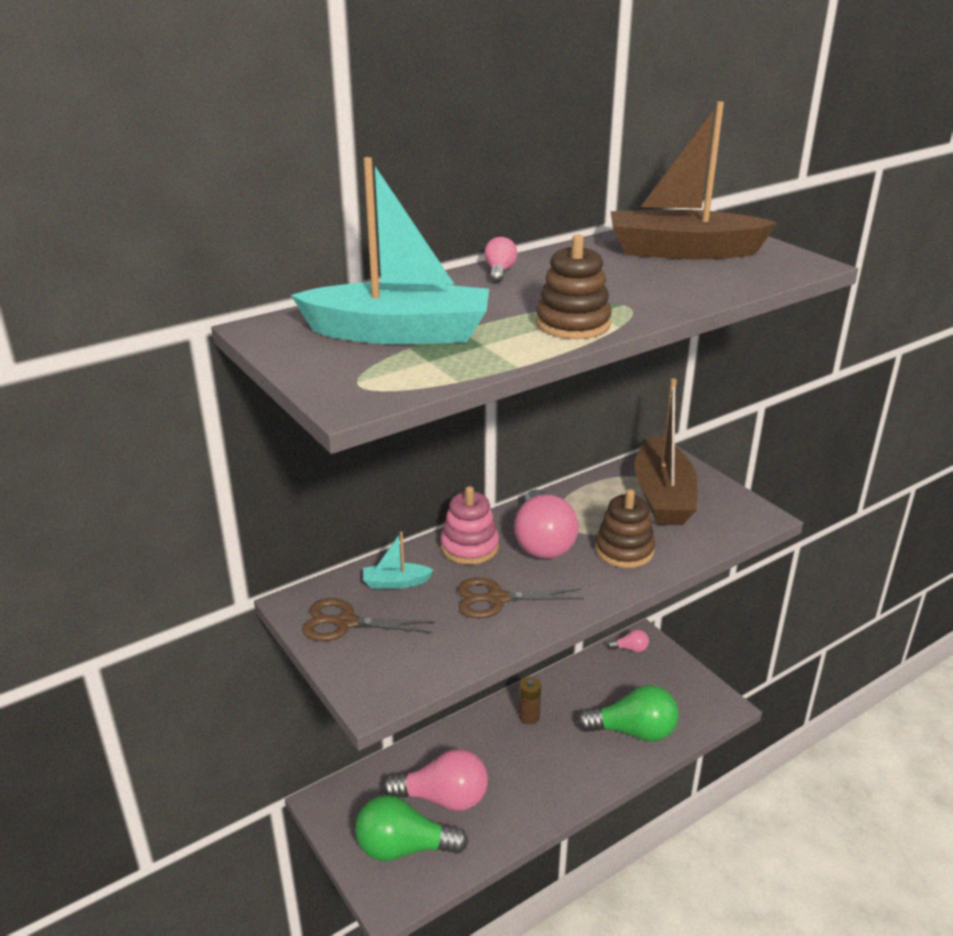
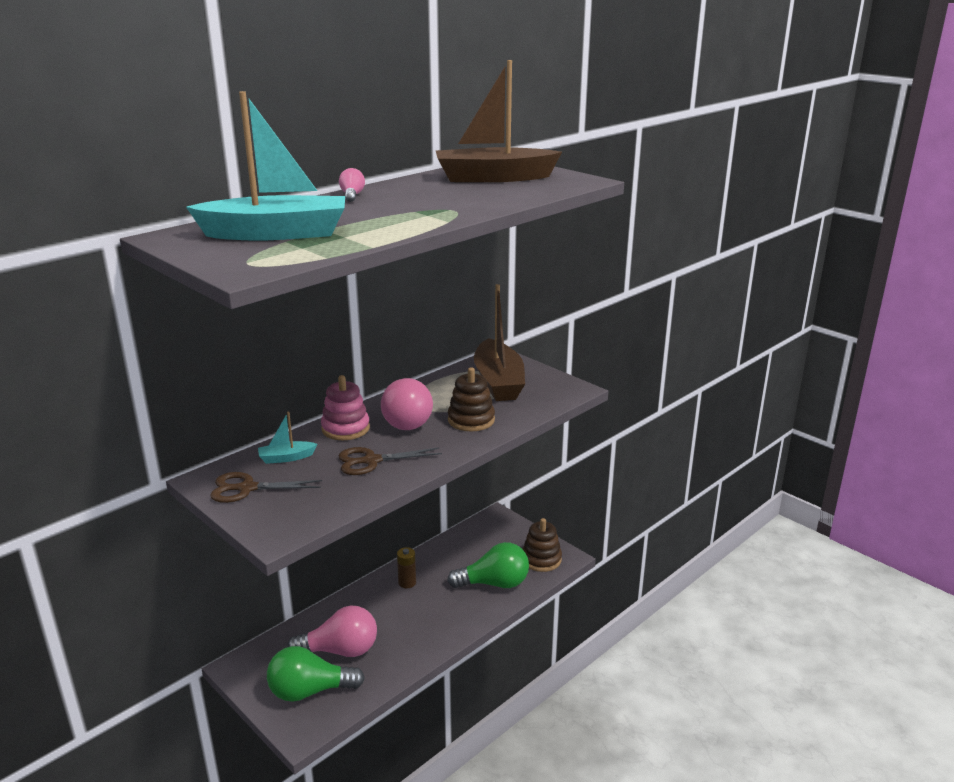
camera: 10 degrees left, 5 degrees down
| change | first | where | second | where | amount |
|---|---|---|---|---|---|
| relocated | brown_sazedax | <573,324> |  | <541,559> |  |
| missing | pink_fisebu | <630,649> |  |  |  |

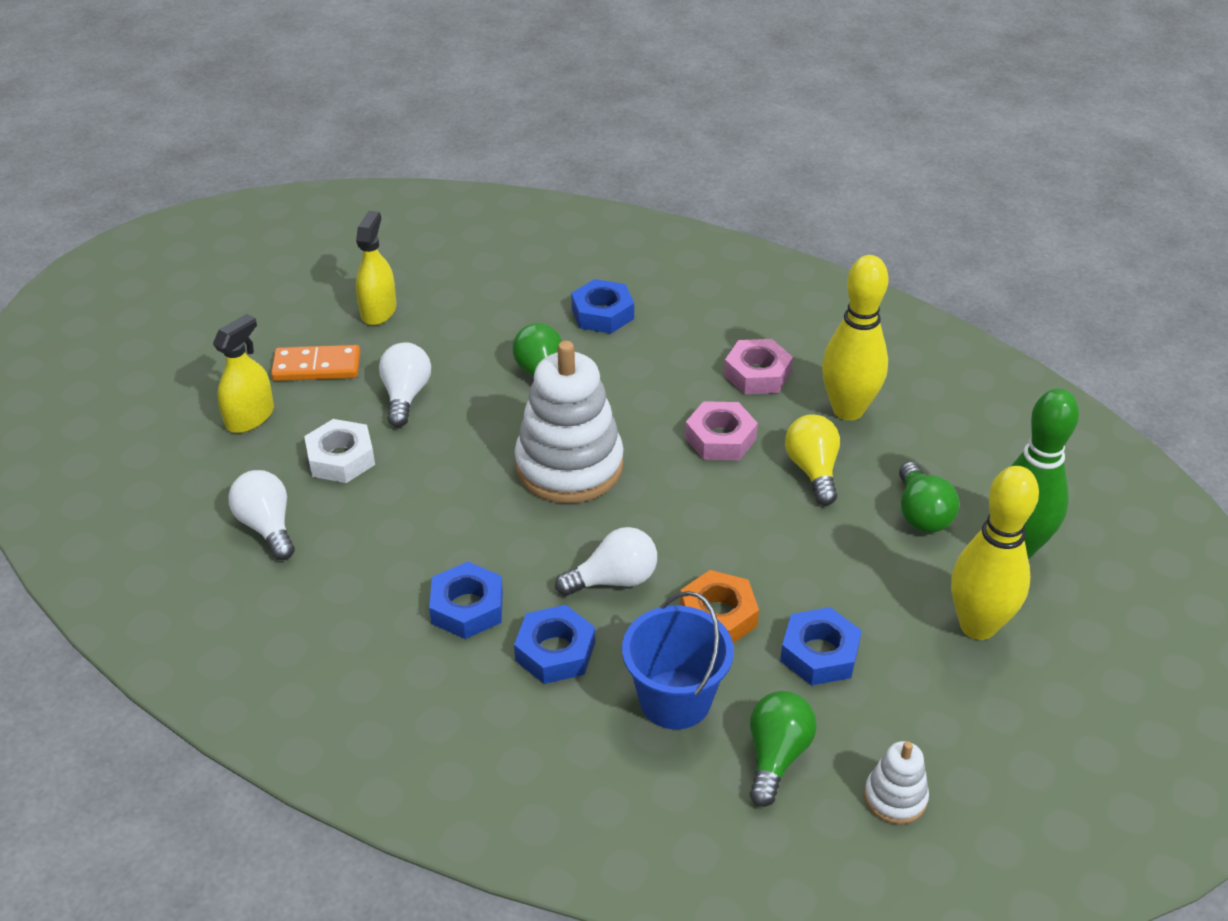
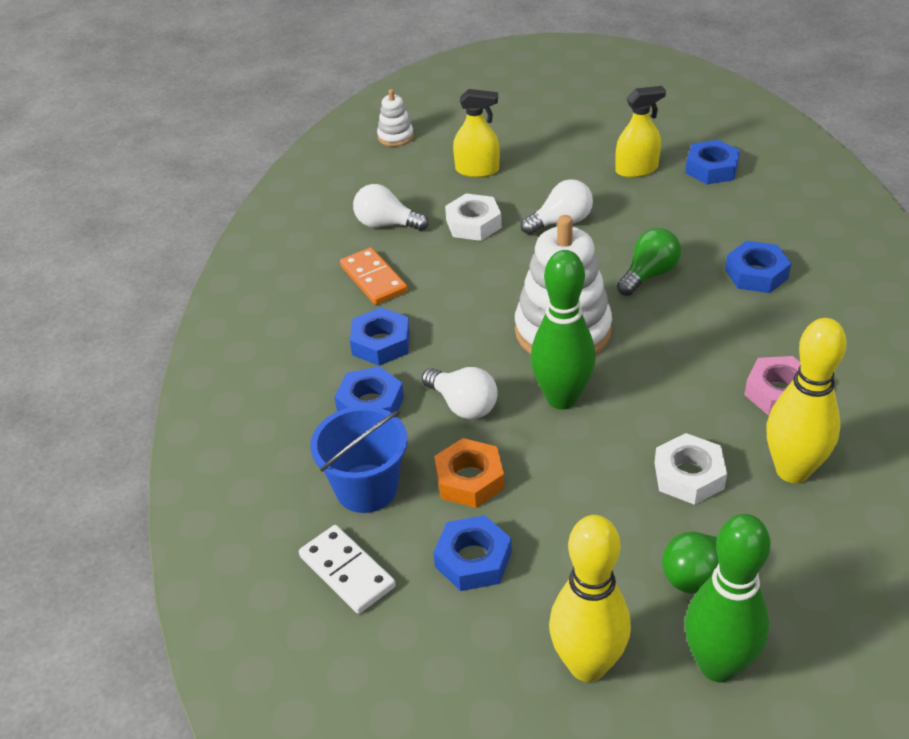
camera: 65 degrees right, 0 degrees up
| change | first | where | second | where | amount |
|---|---|---|---|---|---|
| exchanged | green_fisebu | <776,756> | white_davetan | <347,571> |  |
| relocated | orange_davetan | <317,366> |  | <373,279> |  |
| spun | white_fisebu | <267,526> |  | <386,224> | 105 degrees counterclockwise |
| relocated | white_sazedax | <895,797> |  | <395,137> |  |
| appeared |  |  | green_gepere | <562,398> |  |
| exchanged | yellow_fisebu | <813,470> | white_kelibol | <689,475> |  |
| appeared |  |  | blue_kelibol | <711,169> |  |
| missing | pink_kelibol | <720,438> |  |  |  |

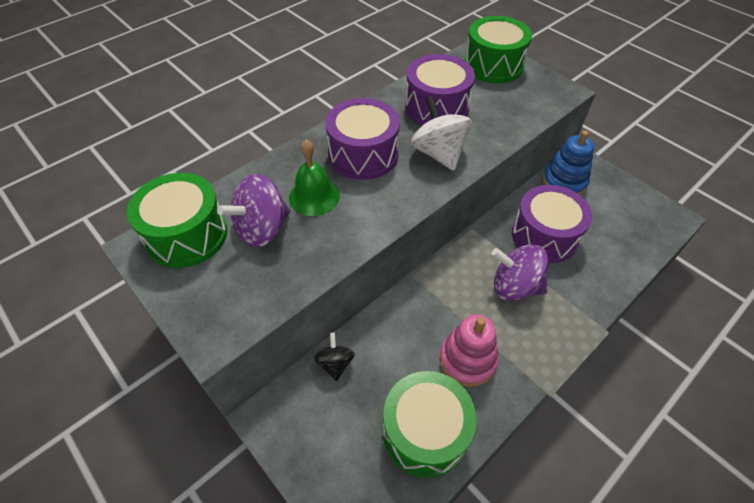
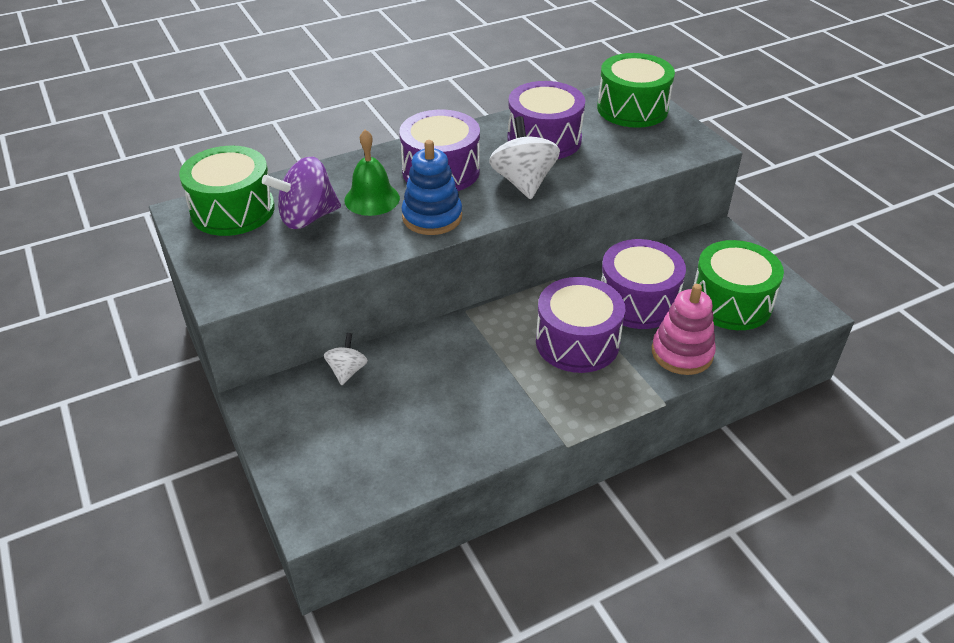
camera: 15 degrees right, 10 degrees down
| change | first | where | second | where | amount |
|---|---|---|---|---|---|
| colour | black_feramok | <335,363> | white_feramok | <347,371> |  |
| relocated | blue_sazedax | <564,182> |  | <432,217> |  |
| exchanged | purple_feramok | <515,287> | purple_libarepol | <577,342> |  |
| relocated | pink_sazedax | <467,360> |  | <682,353> |  |
| relocated | green_libarepol | <425,432> |  | <731,302> |  |

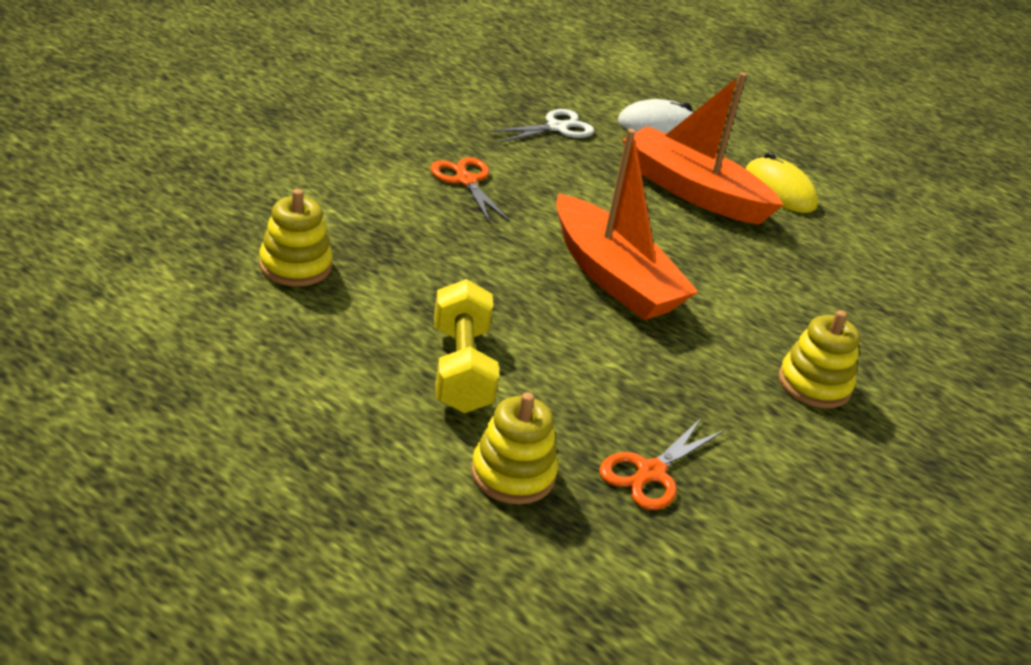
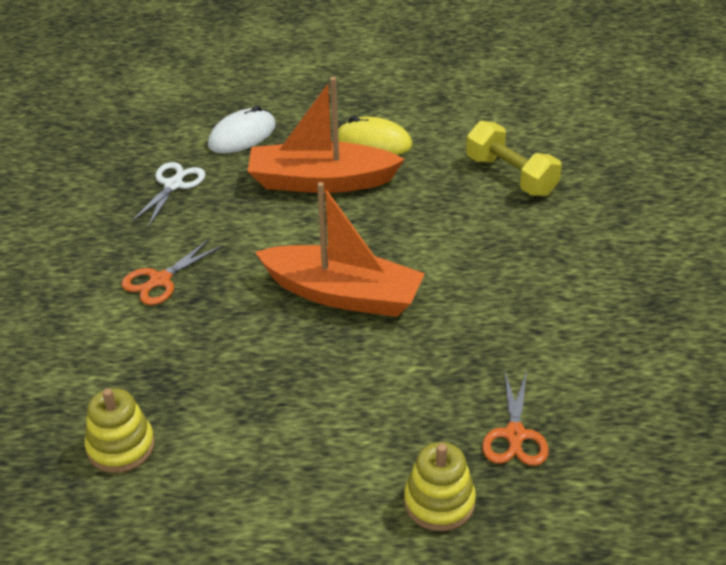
camera: 30 degrees left, 5 degrees up
| change | first | where | second | where | amount |
|---|---|---|---|---|---|
| spun | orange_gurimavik | <466,181> |  | <160,280> | 75 degrees counterclockwise |
| relocated | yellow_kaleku | <461,369> |  | <511,176> |  |
| missing | yellow_sazedax | <814,384> |  |  |  |

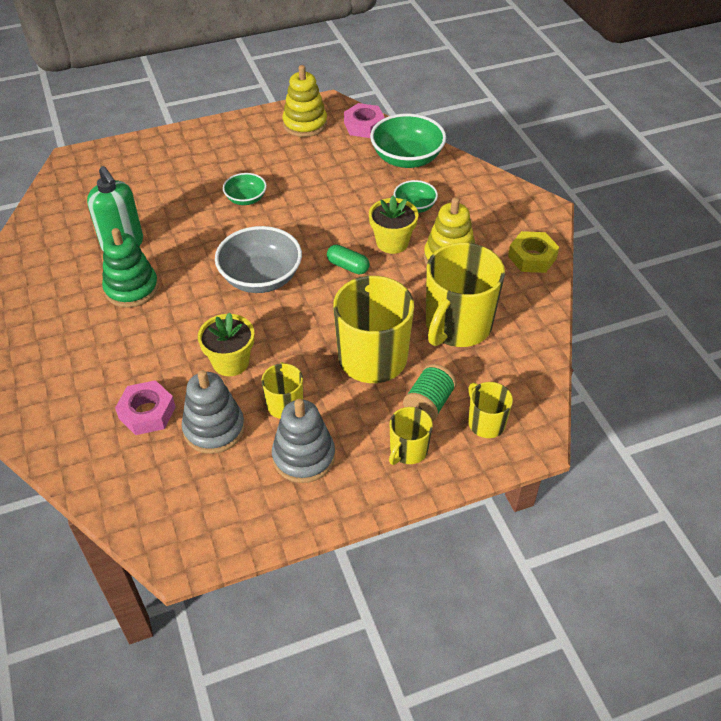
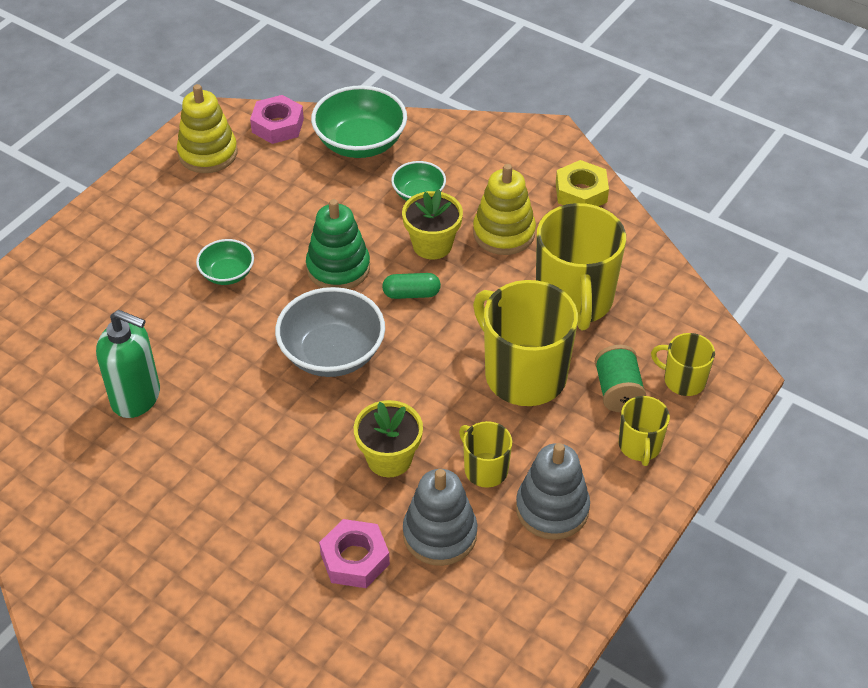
camera: 35 degrees left, 0 degrees up
| change | first | where | second | where | amount |
|---|---|---|---|---|---|
| relocated | green_sazedax | <131,288> |  | <338,268> |  |

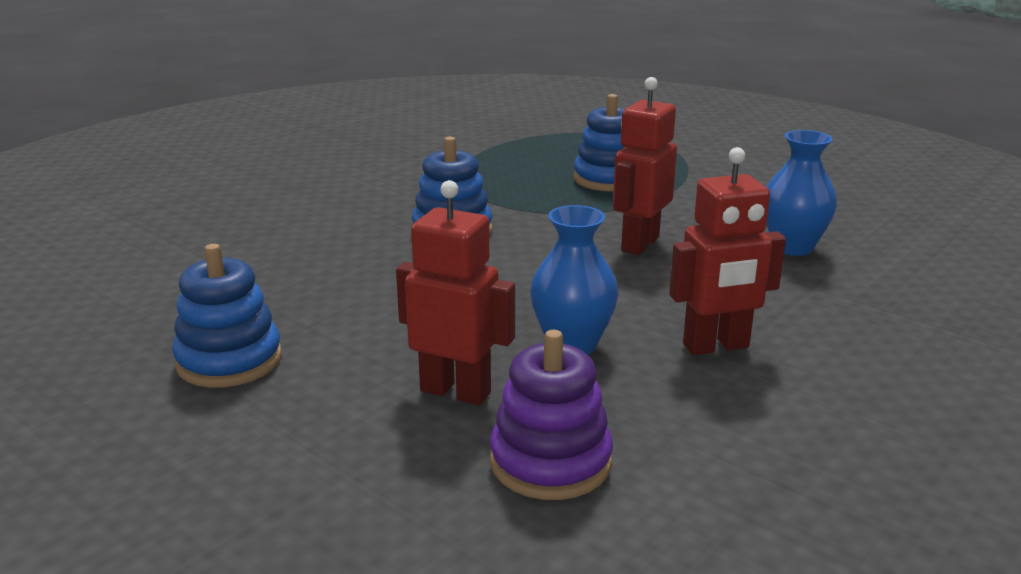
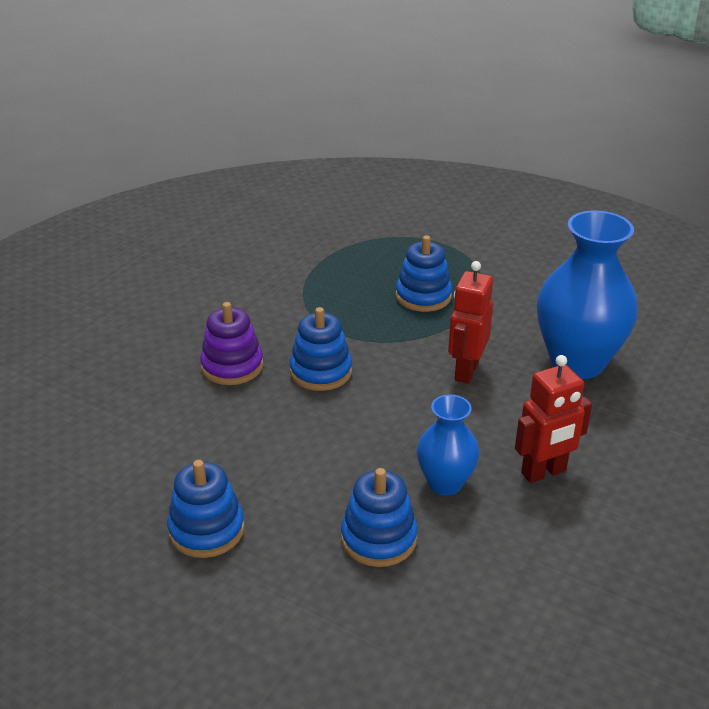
camera: 10 degrees left, 10 degrees up
| change | first | where | second | where | amount |
|---|---|---|---|---|---|
| relocated | purple_sazedax | <550,462> |  | <232,366> |  |
| exchanged | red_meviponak | <456,391> | blue_sazedax | <379,538> |  |
| size | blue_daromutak | <792,247> |  | <577,362> | x1.82 |

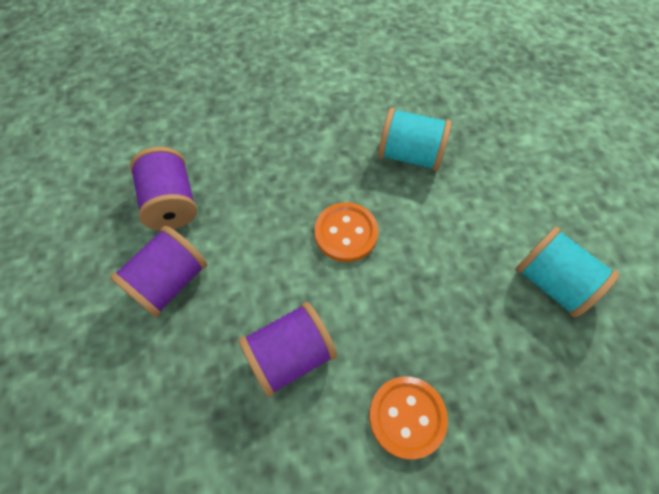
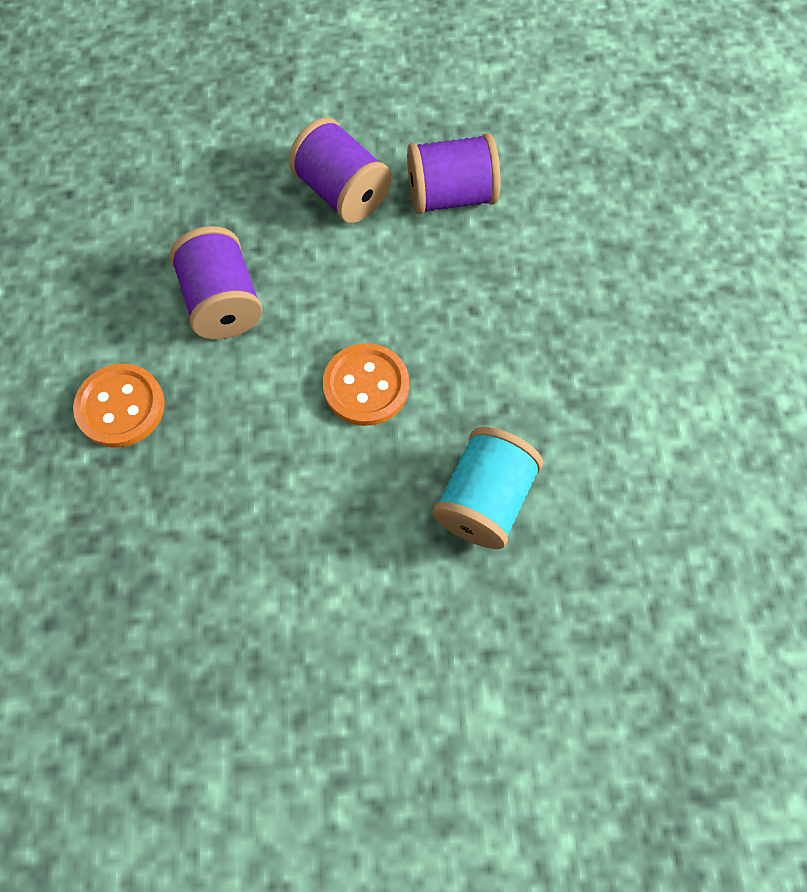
camera: 100 degrees right, 5 degrees up
| change | first | where | second | where | amount |
|---|---|---|---|---|---|
| missing | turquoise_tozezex | <551,282> |  |  |  |

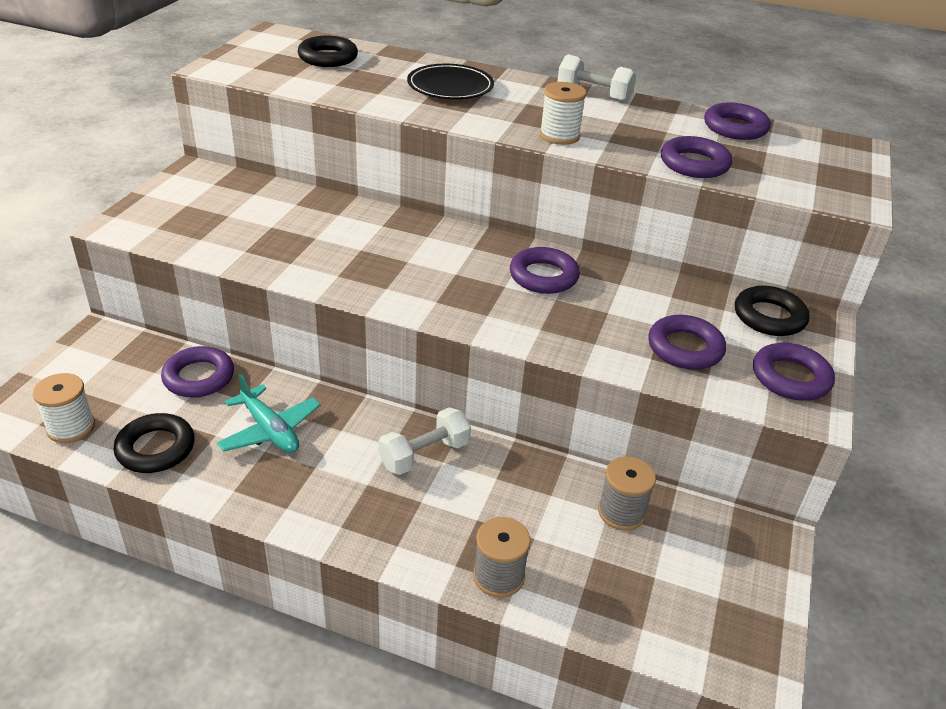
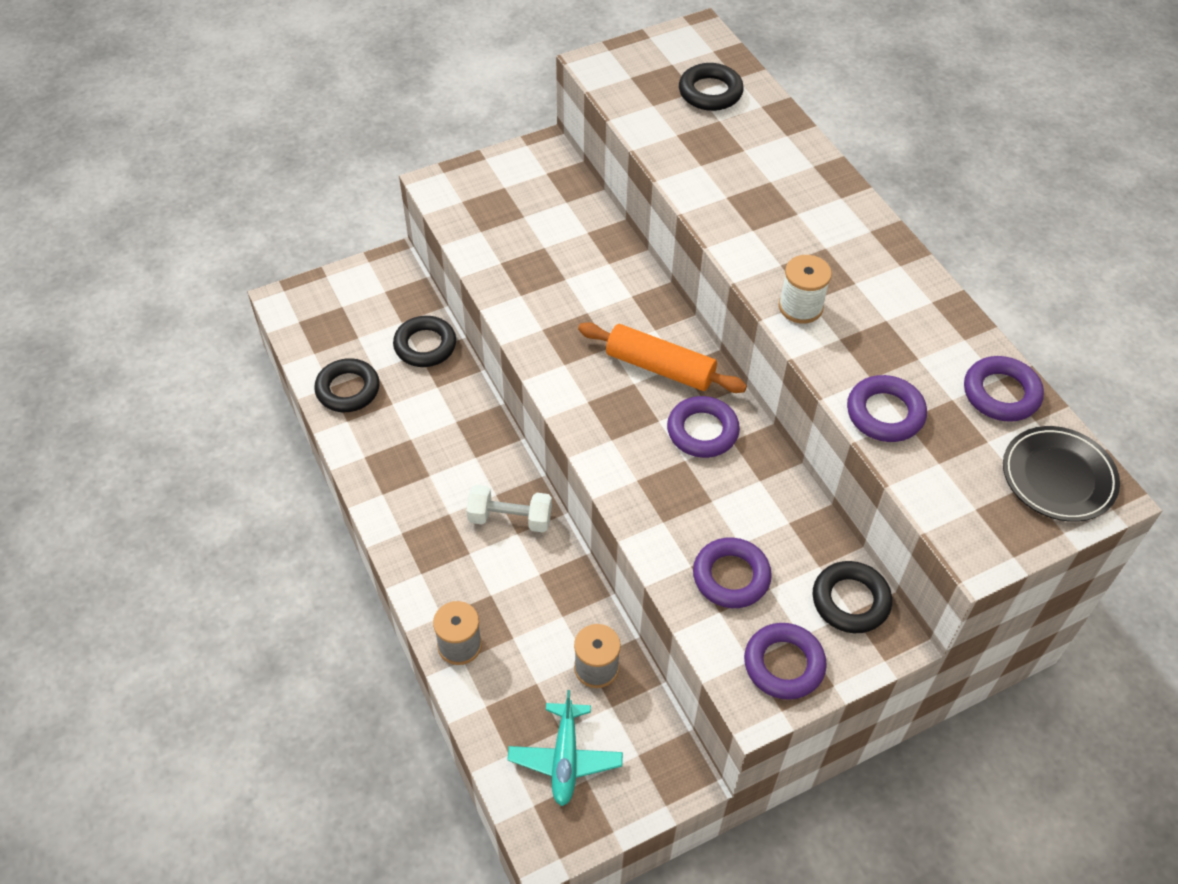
camera: 45 degrees right, 15 degrees up
| change | first | where | second | where | amount |
|---|---|---|---|---|---|
| colour | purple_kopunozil | <199,377> | black_kopunozil | <425,345> |  |
| relocated | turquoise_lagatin | <270,430> |  | <565,759> |  |
| appeared |  |  | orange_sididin | <660,367> |  |
| relocated | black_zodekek | <450,87> |  | <1058,477> |  |
| missing | white_tozezex | <71,427> |  |  |  |
| missing | white_kaleku | <593,95> |  |  |  |

